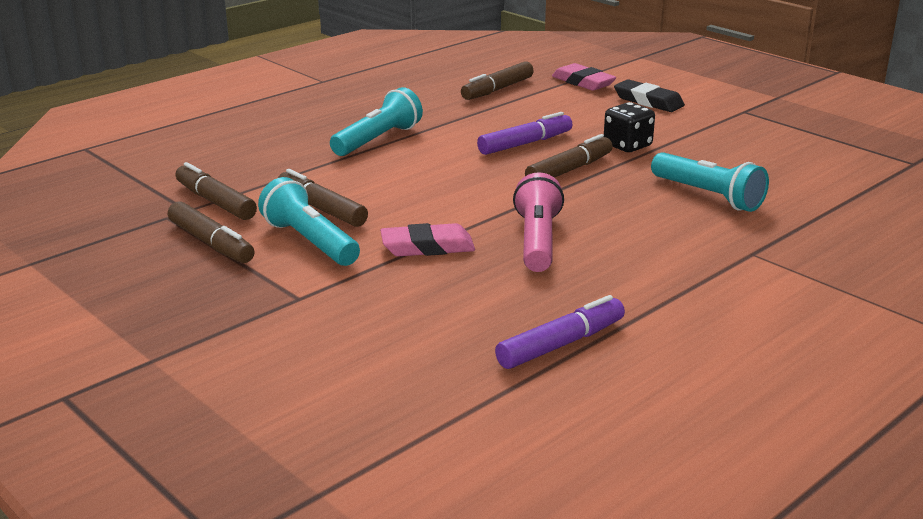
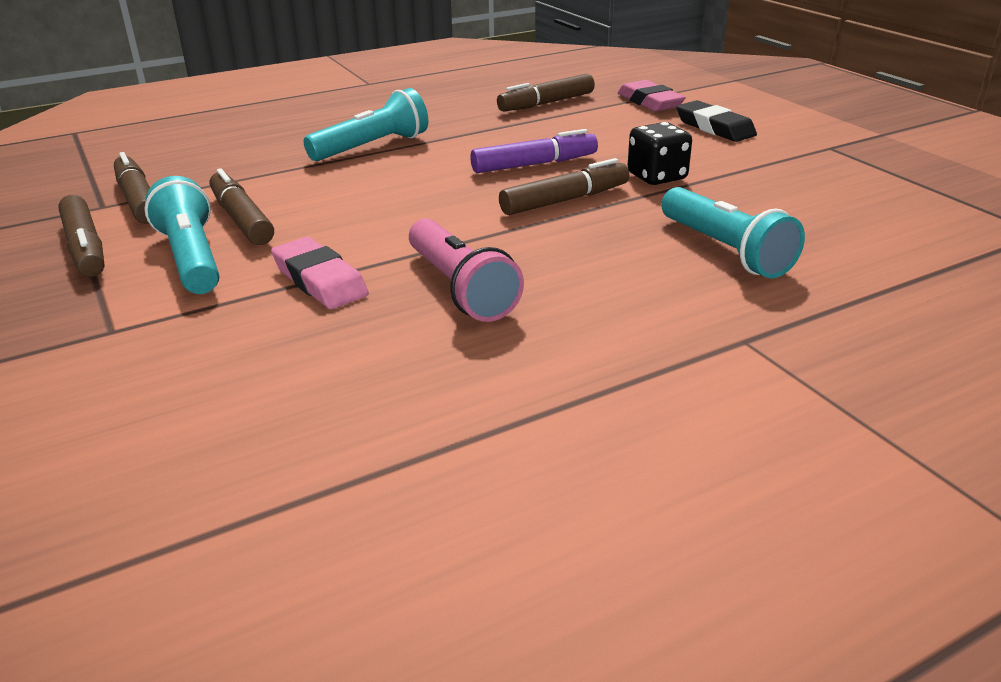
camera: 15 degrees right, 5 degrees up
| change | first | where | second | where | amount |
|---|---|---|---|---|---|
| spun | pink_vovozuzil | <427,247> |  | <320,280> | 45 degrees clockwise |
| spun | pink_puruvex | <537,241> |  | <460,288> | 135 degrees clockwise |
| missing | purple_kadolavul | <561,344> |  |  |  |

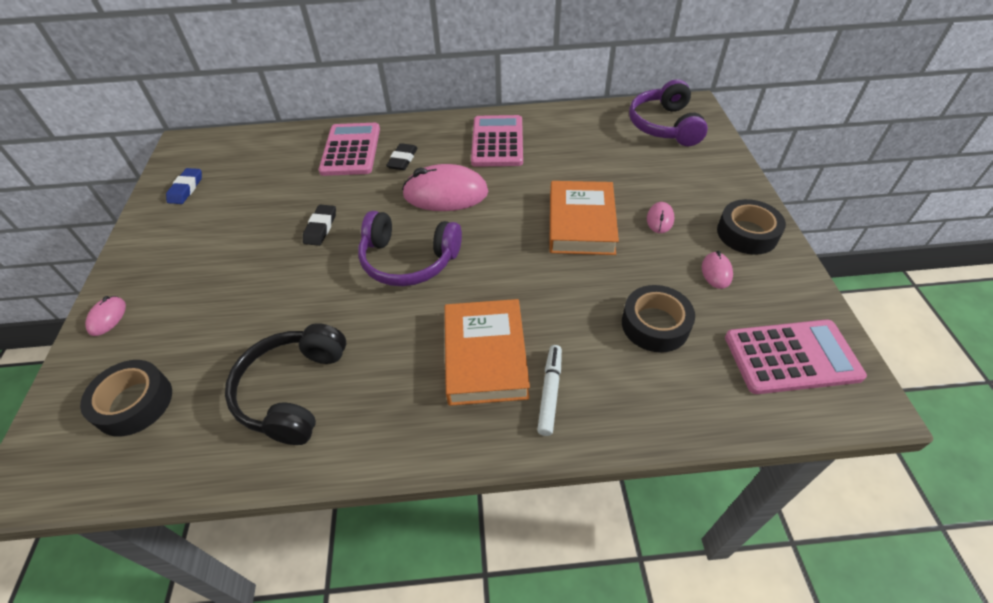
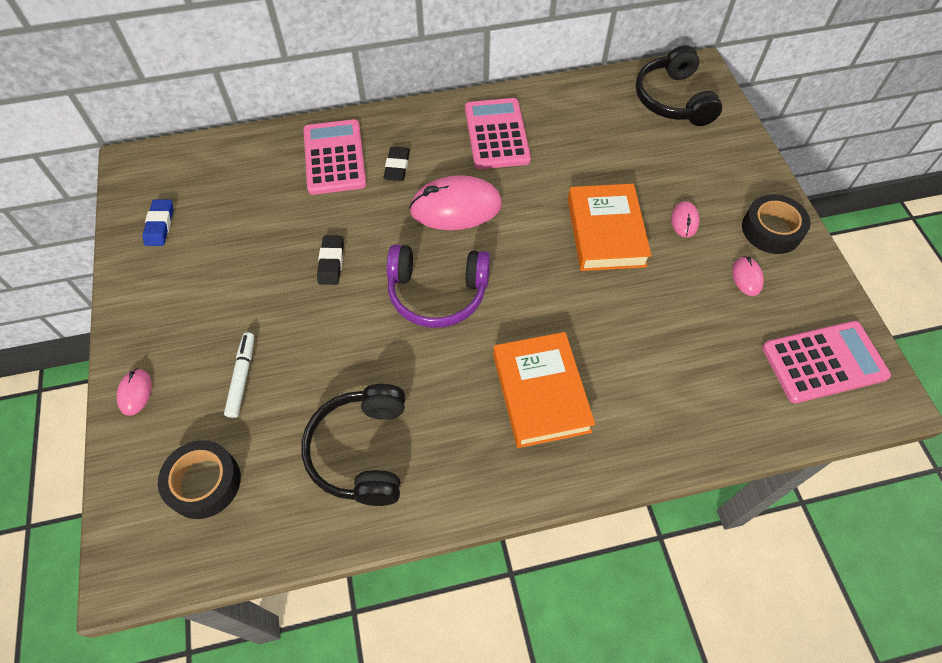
camera: 10 degrees left, 10 degrees up
| change | first | where | second | where | amount |
|---|---|---|---|---|---|
| relocated | white_kadolavul | <550,392> |  | <242,377> |  |
| colour | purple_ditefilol | <664,126> | black_ditefilol | <673,100> |  |
| missing | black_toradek | <655,324> |  |  |  |

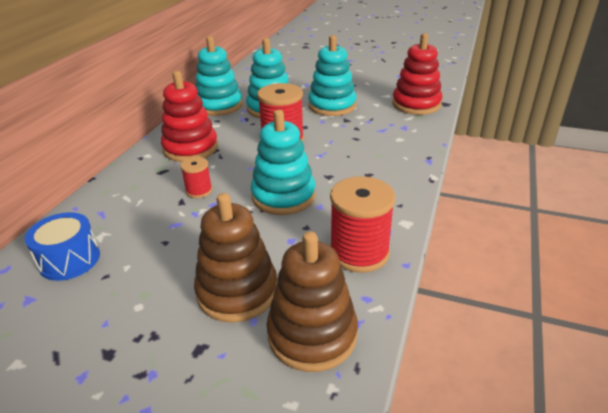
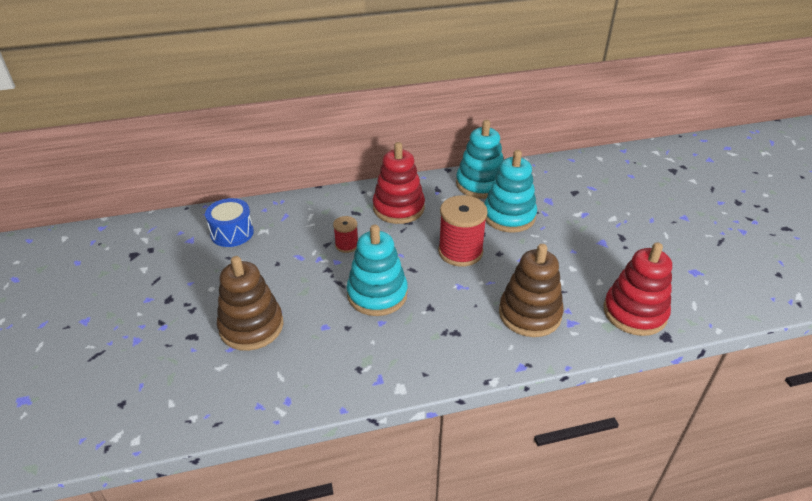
camera: 55 degrees right, 5 degrees up
| change | first | where | second | where | amount |
|---|---|---|---|---|---|
| relocated | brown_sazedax | <312,334> |  | <529,314> |  |
| missing | turquoise_sazedax | <332,106> |  |  |  |
| missing | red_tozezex | <359,252> |  |  |  |

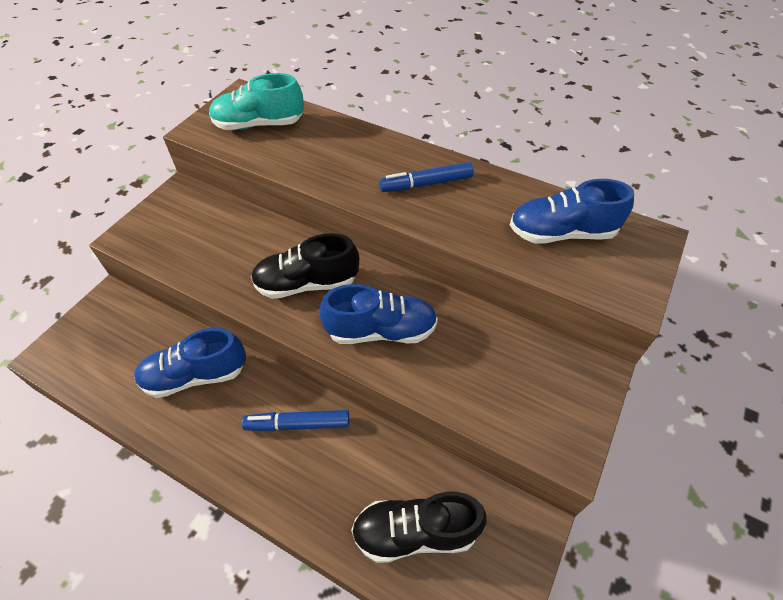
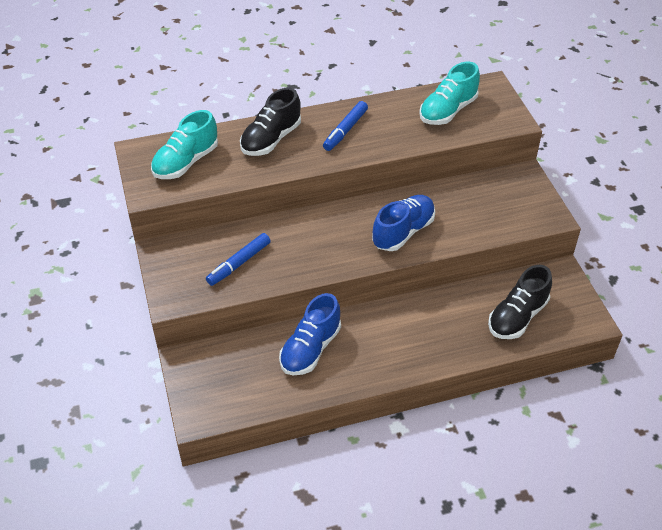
camera: 45 degrees left, 5 degrees down
| change | first | where | second | where | amount |
|---|---|---|---|---|---|
| relocated | blue_kadolavul | <298,424> |  | <239,263> |  |
| relocated | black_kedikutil | <307,283> |  | <271,139> |  |
| colour | blue_kedikutil | <561,233> | turquoise_kedikutil | <448,111> |  |

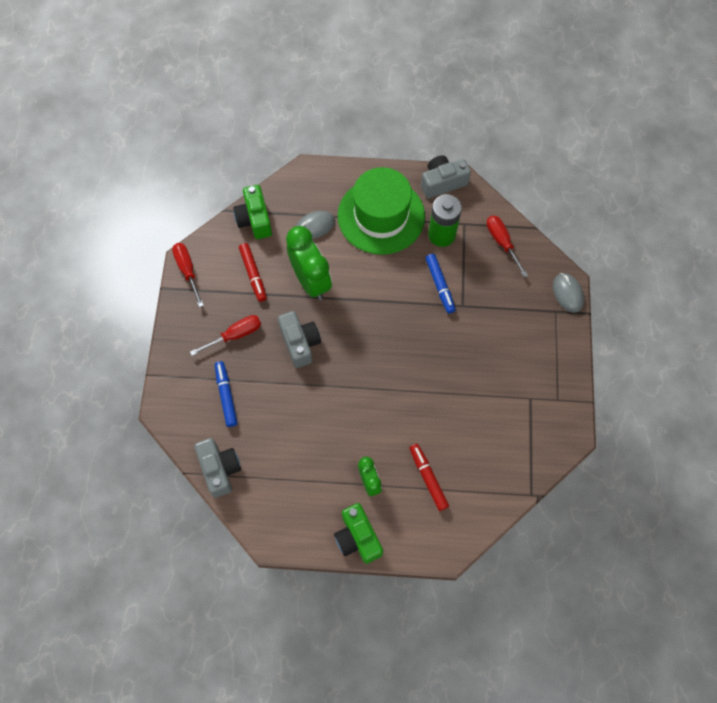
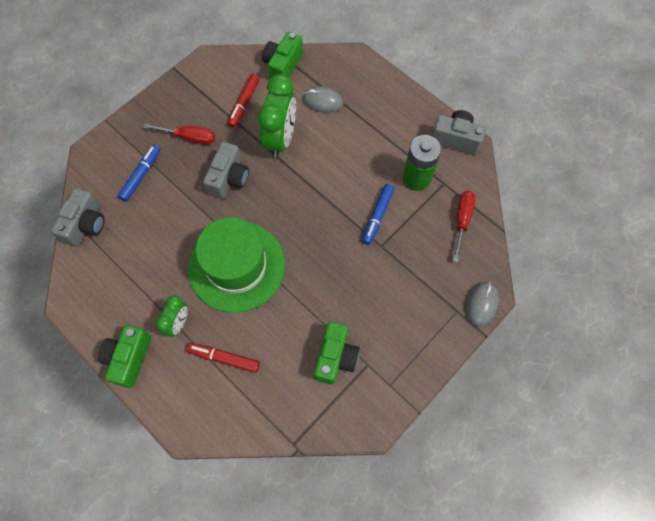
camera: 40 degrees right, 0 degrees up
| change | first | where | second | where | amount |
|---|---|---|---|---|---|
| spun | red_kadolavul | <428,478> |  | <224,358> | 90 degrees counterclockwise |
| relocated | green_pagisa | <381,216> |  | <236,266> |  |
| appeared |  |  | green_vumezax | <335,357> |  |
| missing | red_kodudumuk | <187,271> |  |  |  |

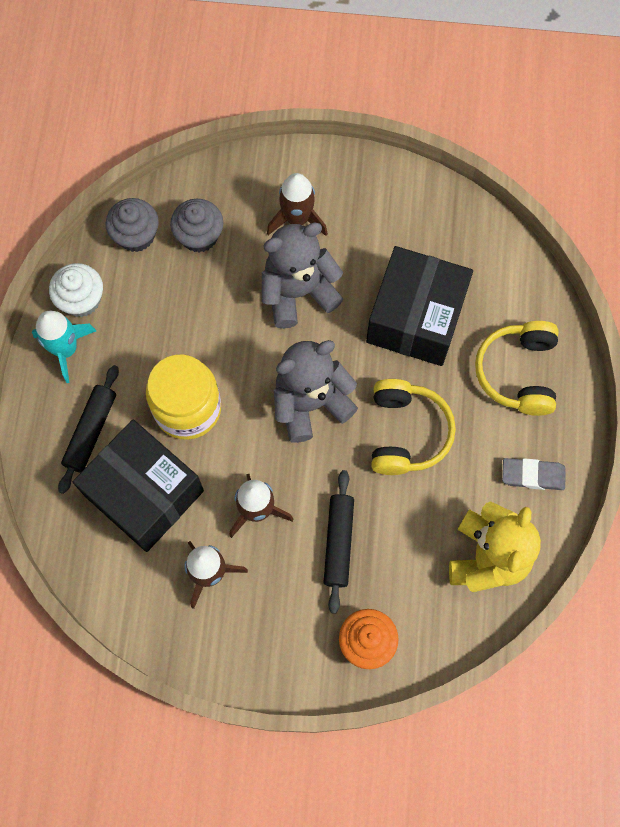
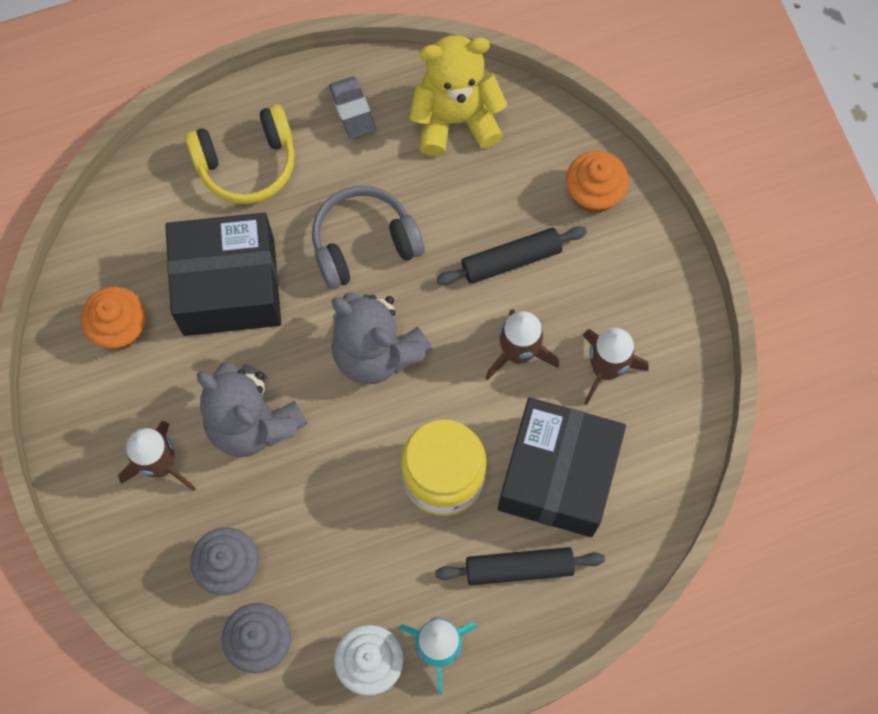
camera: 115 degrees left, 0 degrees up
| change | first | where | second | where | amount |
|---|---|---|---|---|---|
| appeared |  |  | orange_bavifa | <120,328> |  |
| colour | yellow_ditefilol | <406,433> | grey_ditefilol | <364,244> |  |

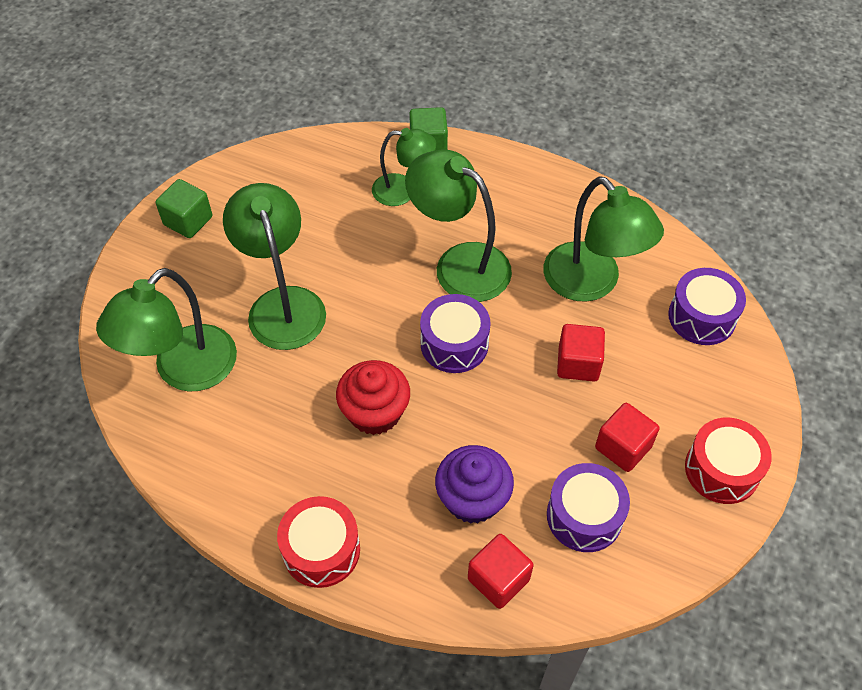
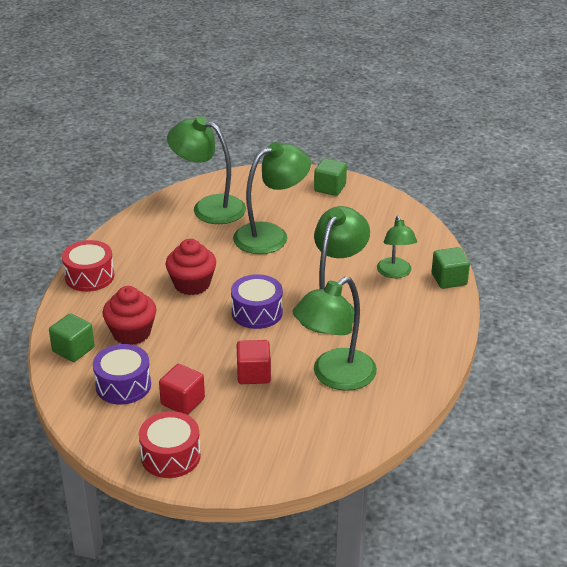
camera: 80 degrees right, 20 degrees down
| change | first | where | second | where | amount |
|---|---|---|---|---|---|
| colour | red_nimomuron | <498,579> | green_nimomuron | <73,349> |  |
| colour | purple_bavifa | <472,498> | red_bavifa | <131,333> |  |
| missing | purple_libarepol | <702,317> |  |  |  |

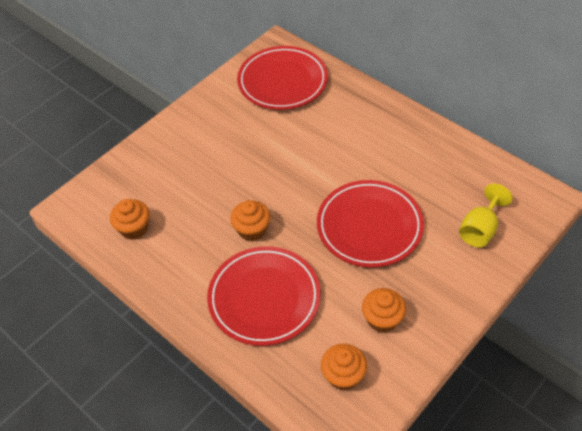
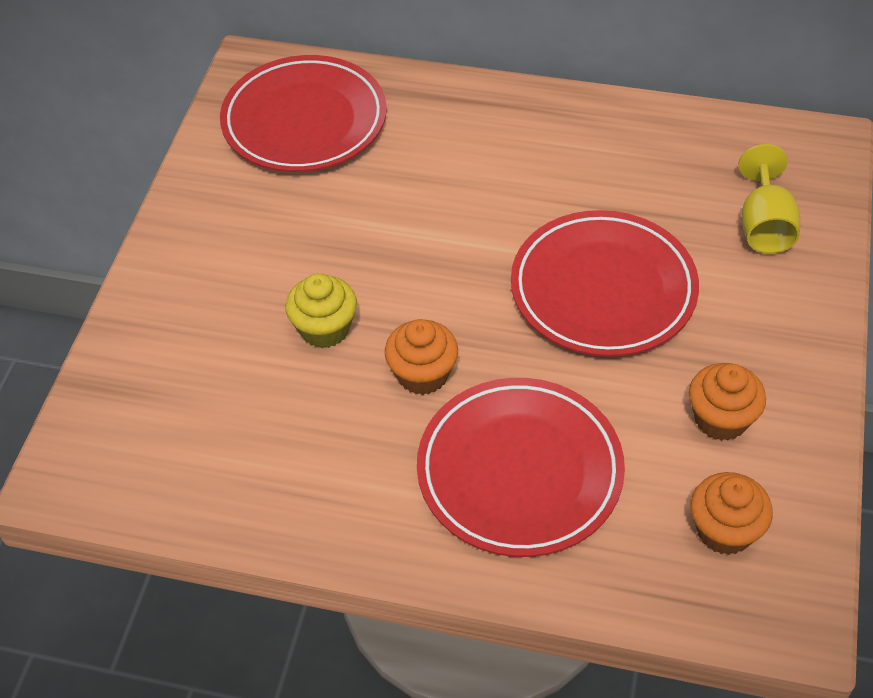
camera: 30 degrees left, 0 degrees up
| change | first | where | second | where | amount |
|---|---|---|---|---|---|
| appeared |  |  | yellow_bavifa | <324,329> |  |
| missing | orange_bavifa | <134,228> |  |  |  |

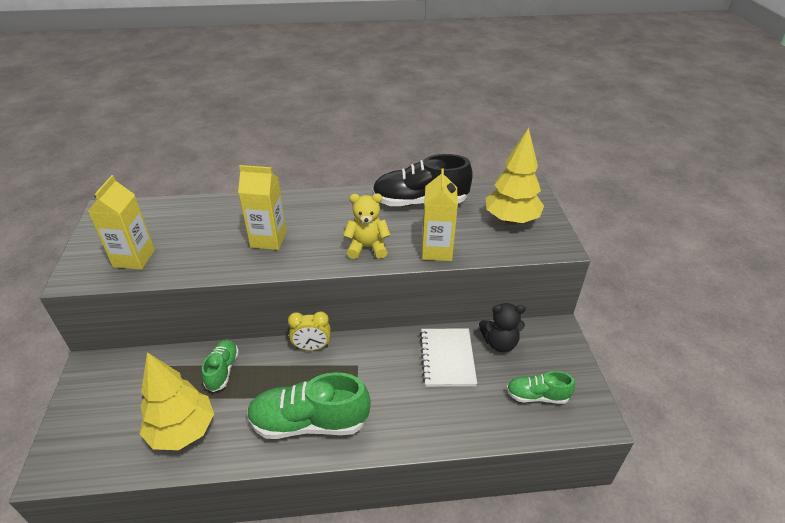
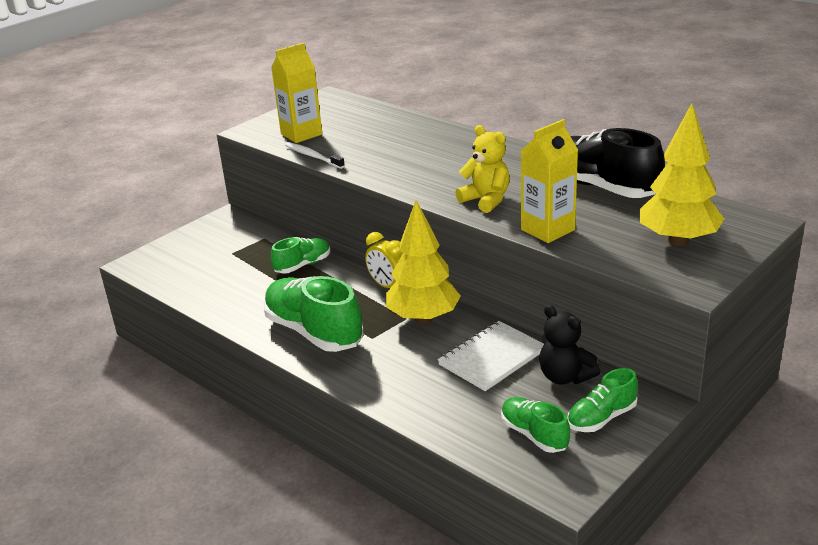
camera: 50 degrees right, 10 degrees down
| change | first | where | second | where | amount |
|---|---|---|---|---|---|
| appeared |  |  | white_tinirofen | <313,156> |  |
| relocated | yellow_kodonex | <182,431> |  | <423,318> |  |
| appeared |  |  | green_kedikutil | <601,418> |  |
| missing | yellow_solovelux | <268,239> |  |  |  |

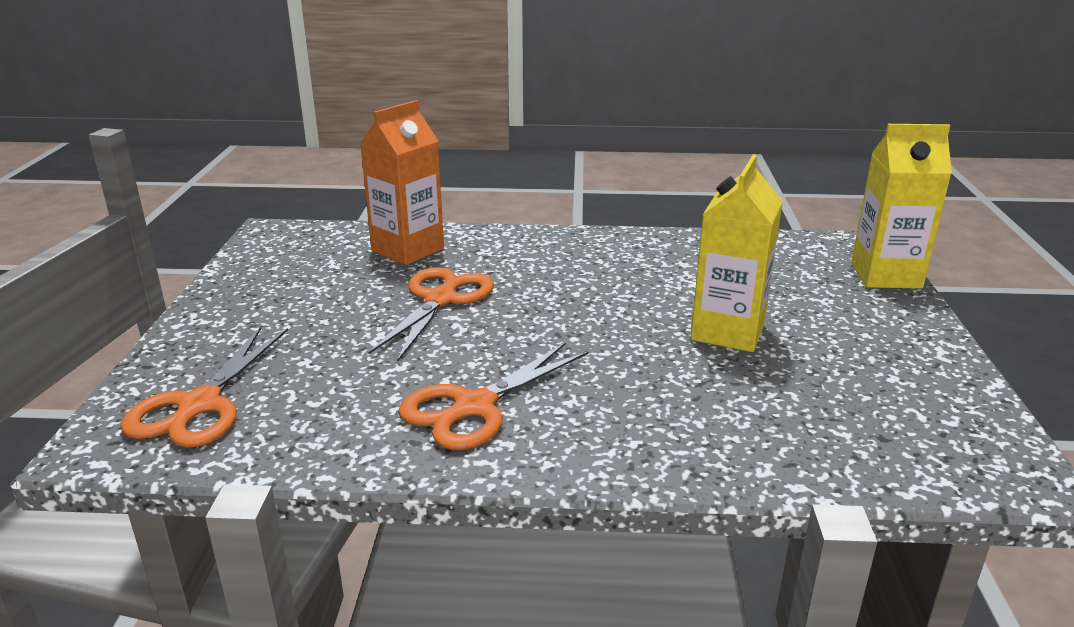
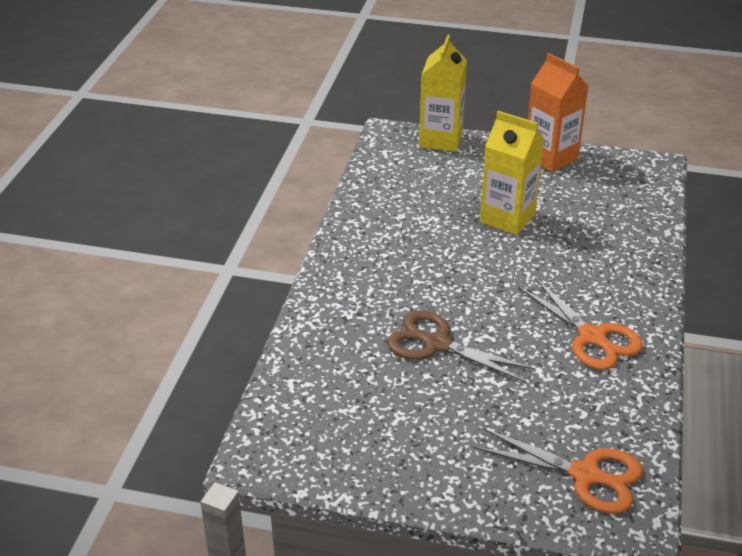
camera: 80 degrees left, 10 degrees up
| change | first | where | second | where | amount |
|---|---|---|---|---|---|
| colour | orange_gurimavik | <440,300> | brown_gurimavik | <437,344> |  |
| relocated | orange_solovelux | <407,250> |  | <551,158> |  |

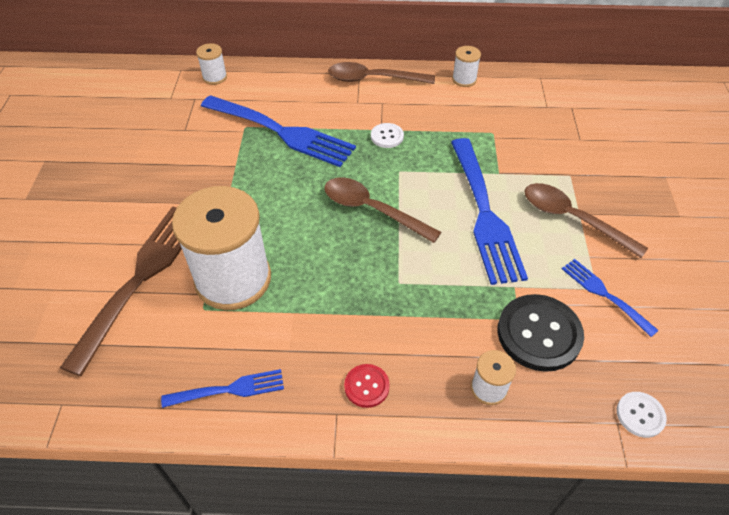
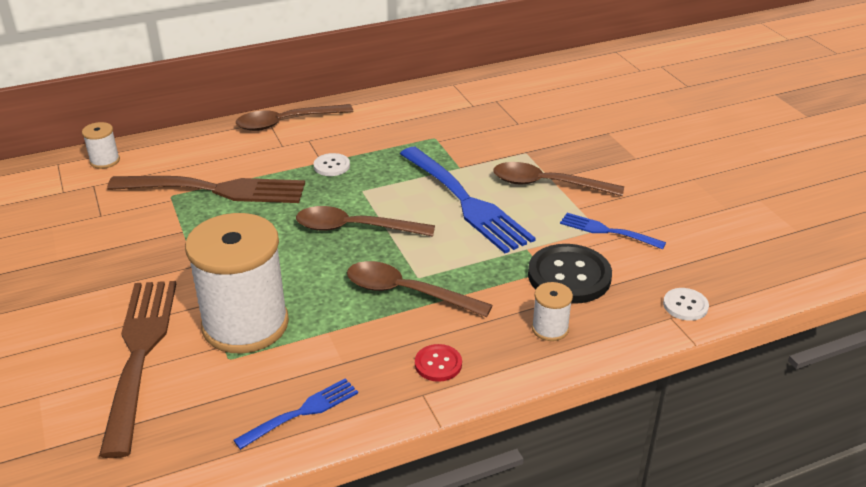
camera: 25 degrees left, 15 degrees down
| change | first | where | second | where | amount |
|---|---|---|---|---|---|
| colour | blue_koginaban | <281,132> | brown_koginaban | <216,190> |  |
| appeared |  |  | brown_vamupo | <407,292> |  |
| missing | white_tozezex | <464,79> |  |  |  |

